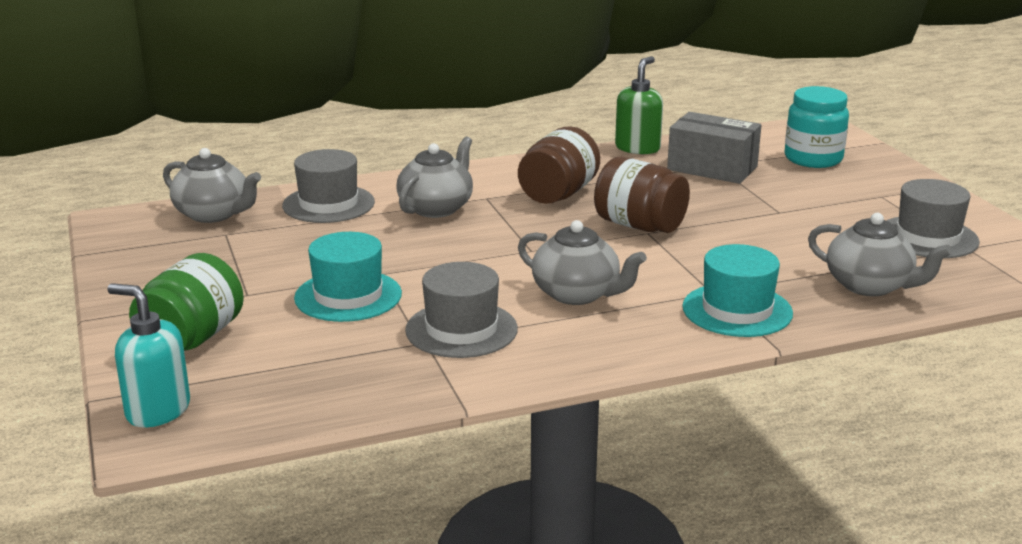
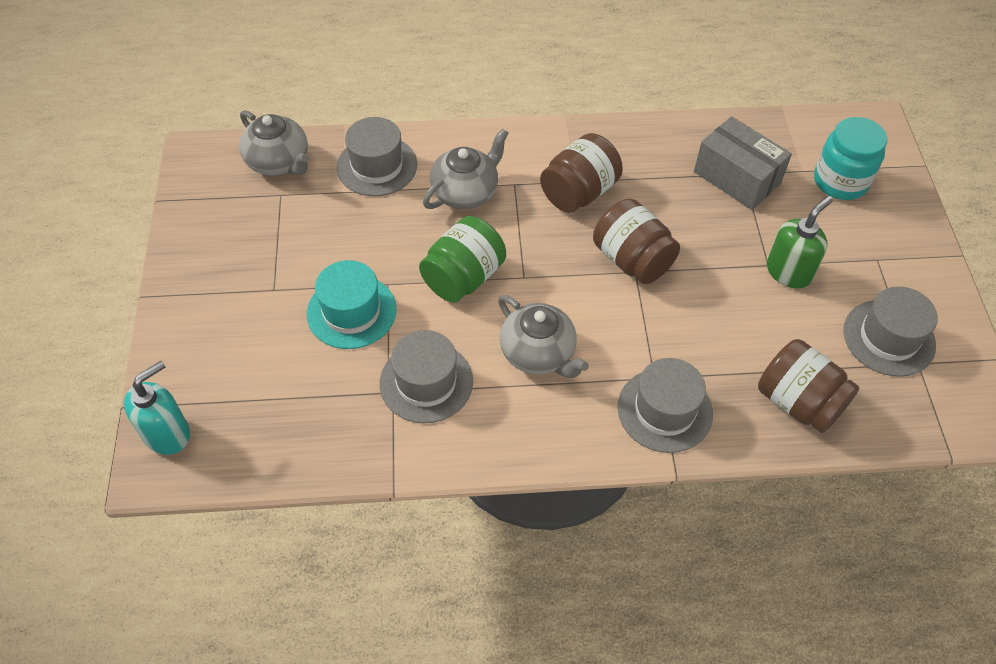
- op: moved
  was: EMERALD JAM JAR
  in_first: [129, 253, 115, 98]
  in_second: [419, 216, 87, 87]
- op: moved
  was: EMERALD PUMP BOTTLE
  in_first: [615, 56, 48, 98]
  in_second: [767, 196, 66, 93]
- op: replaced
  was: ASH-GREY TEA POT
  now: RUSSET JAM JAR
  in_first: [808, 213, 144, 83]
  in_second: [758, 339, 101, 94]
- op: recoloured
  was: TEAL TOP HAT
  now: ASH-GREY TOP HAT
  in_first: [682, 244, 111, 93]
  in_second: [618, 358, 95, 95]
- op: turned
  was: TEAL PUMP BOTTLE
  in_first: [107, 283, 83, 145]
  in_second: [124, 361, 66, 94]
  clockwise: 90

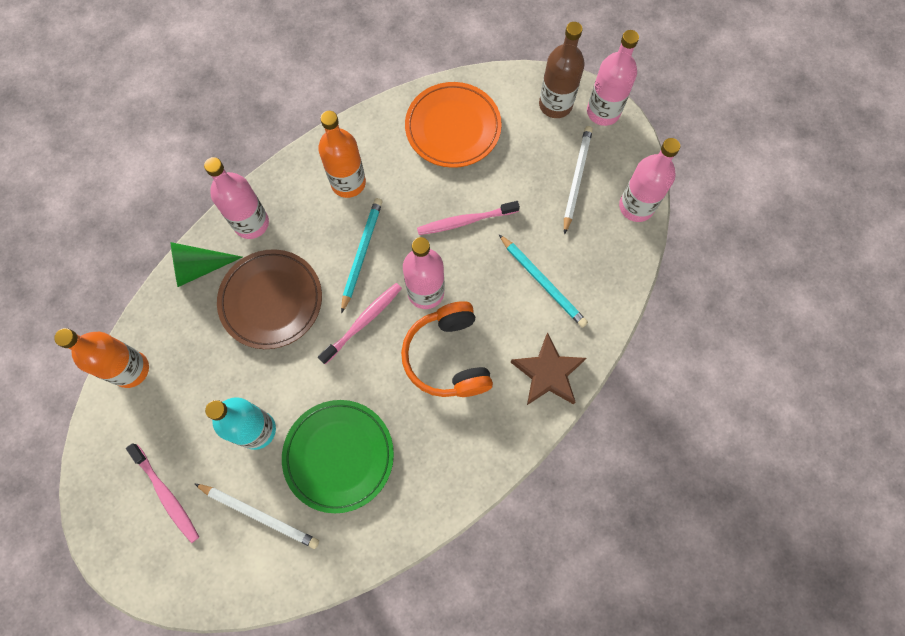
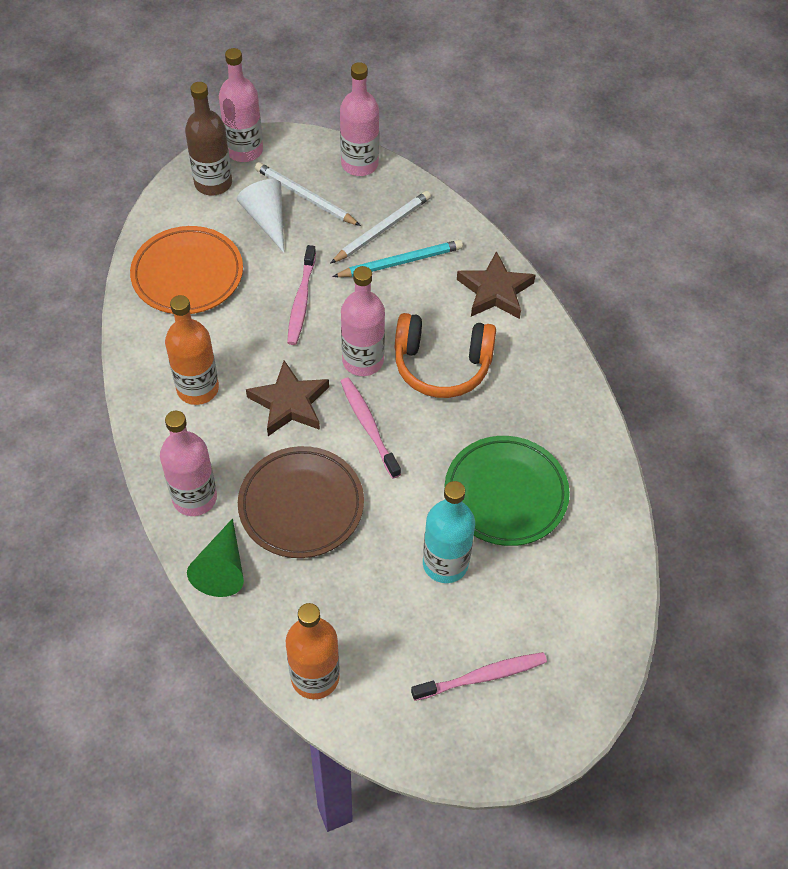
- op: added
  now: PURE WHITE SOLID CONE
  in_second: [237, 179, 47, 74]
- op: moved
  was: PURE WHITE LEAD PENCIL
  in_first: [194, 483, 125, 66]
  in_second: [330, 191, 101, 73]
- op: replaced
  was: TEAL LEAD PENCIL
  now: RUSSET STAR SHAPE
  in_first: [341, 198, 41, 115]
  in_second: [246, 360, 83, 76]

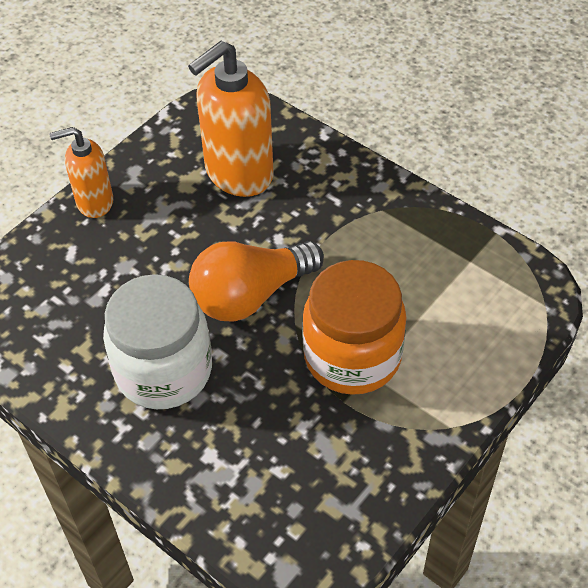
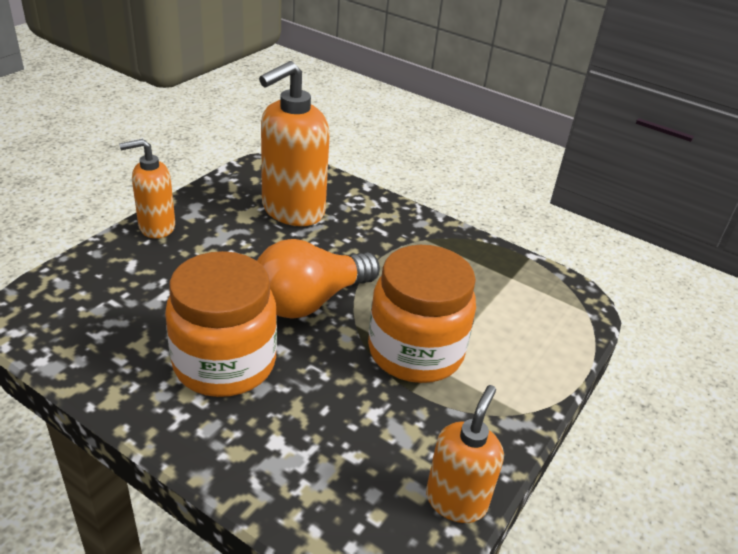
- op: added
  now: ORANGE-COLOURED PUMP BOTTLE
  in_second: [426, 385, 78, 138]
- op: recoloured
  was: PURE WHITE JAM JAR
  now: ORANGE-COLOURED JAM JAR
  in_first: [103, 274, 109, 135]
  in_second: [165, 251, 112, 146]

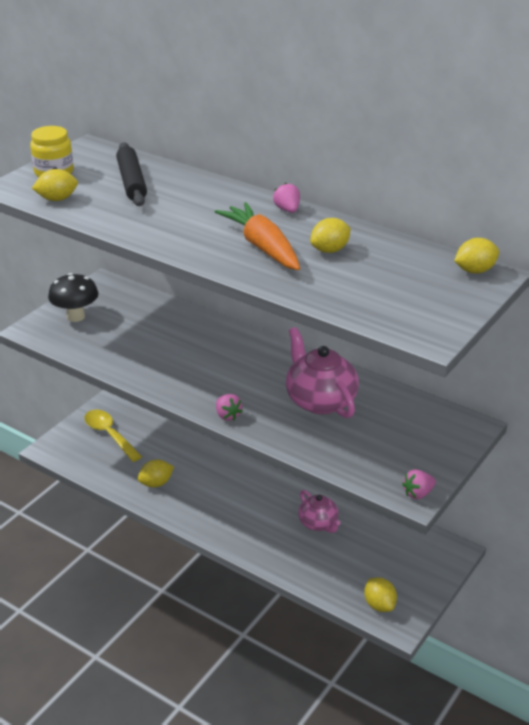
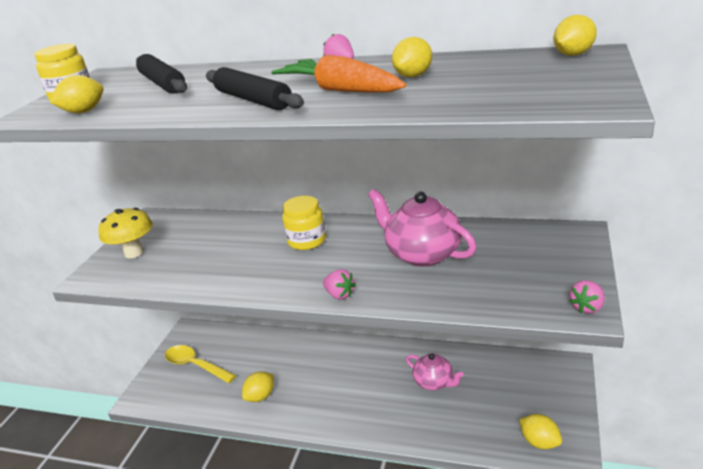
- op: added
  now: BLACK DOUGH ROLLER
  in_second: [206, 67, 98, 43]
- op: added
  now: GOLDEN JAM JAR
  in_second: [282, 196, 44, 54]
- op: recoloured
  was: BLACK FUNGUS
  now: GOLDEN FUNGUS
  in_first: [48, 273, 51, 49]
  in_second: [98, 208, 55, 50]

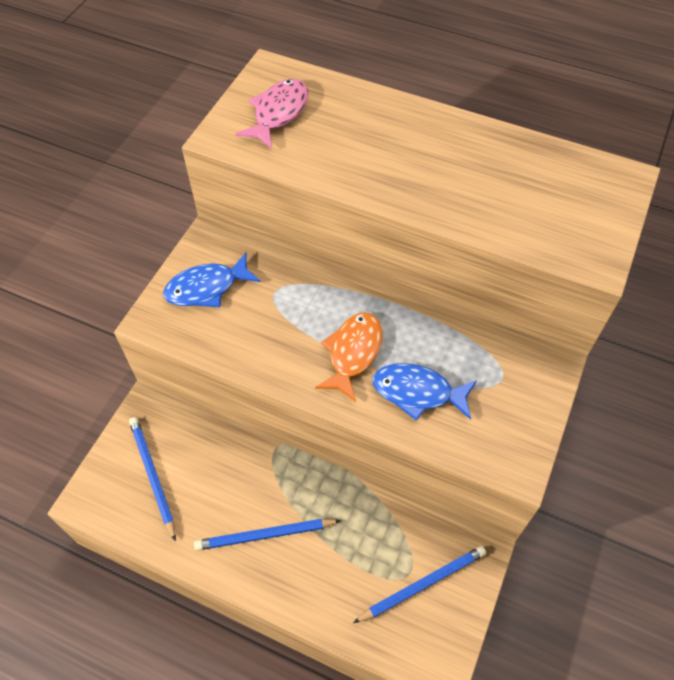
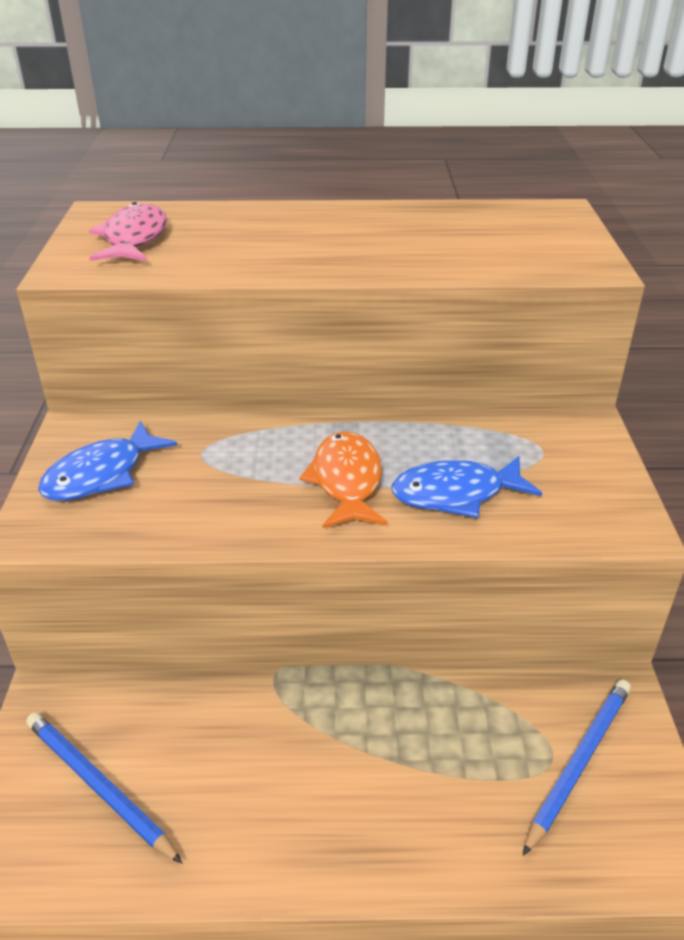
- op: removed
  was: COBALT LEAD PENCIL
  in_first: [194, 519, 147, 31]

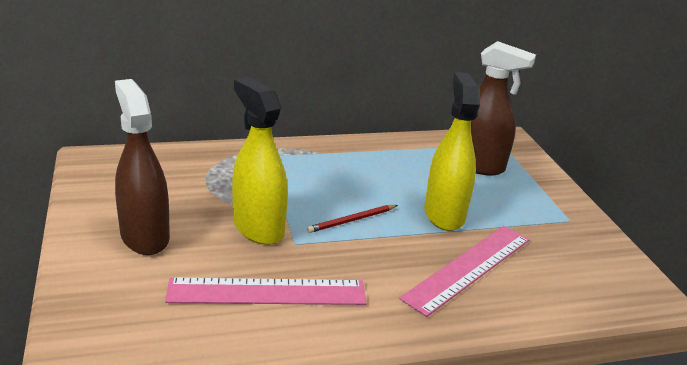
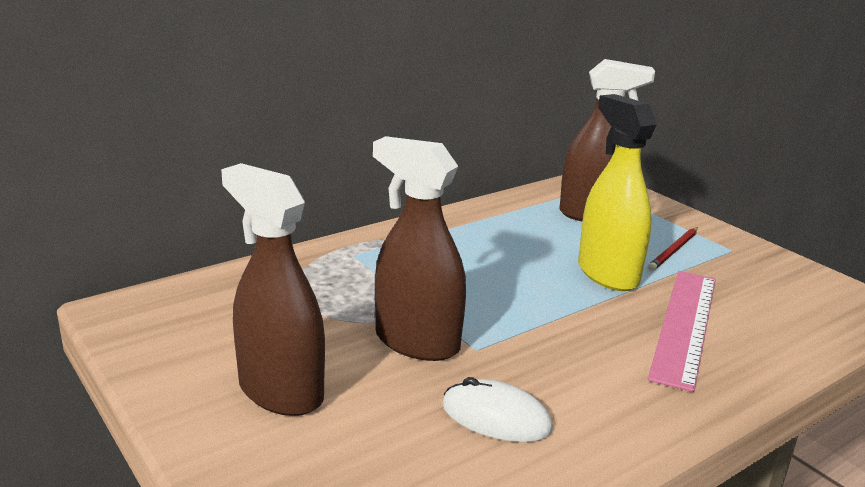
- op: moved
  was: SCARLET LEAD PENCIL
  in_first: [307, 205, 91, 28]
  in_second: [648, 227, 50, 44]
- op: replaced
  was: PINK MEASURING STICK
  now: PURE WHITE MOUSE
  in_first: [165, 278, 201, 27]
  in_second: [442, 377, 111, 65]
- op: recoloured
  was: GOLDEN SPRAY CLEANER
  now: RUSSET SPRAY CLEANER
  in_first: [232, 77, 56, 168]
  in_second: [373, 136, 93, 225]

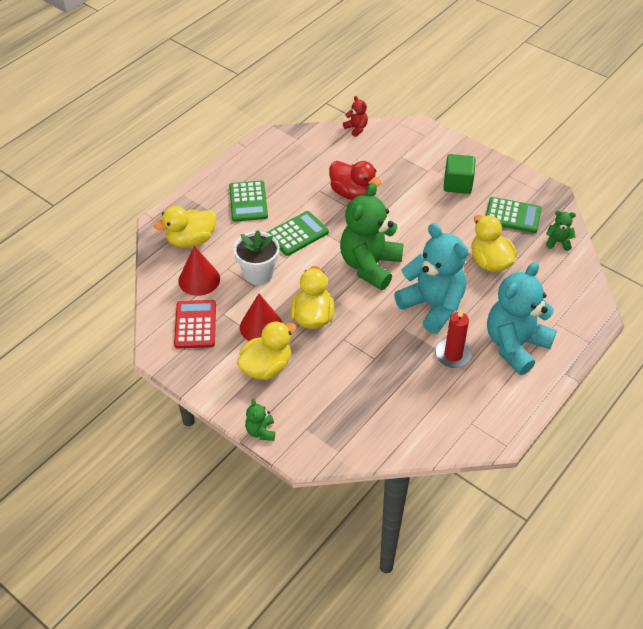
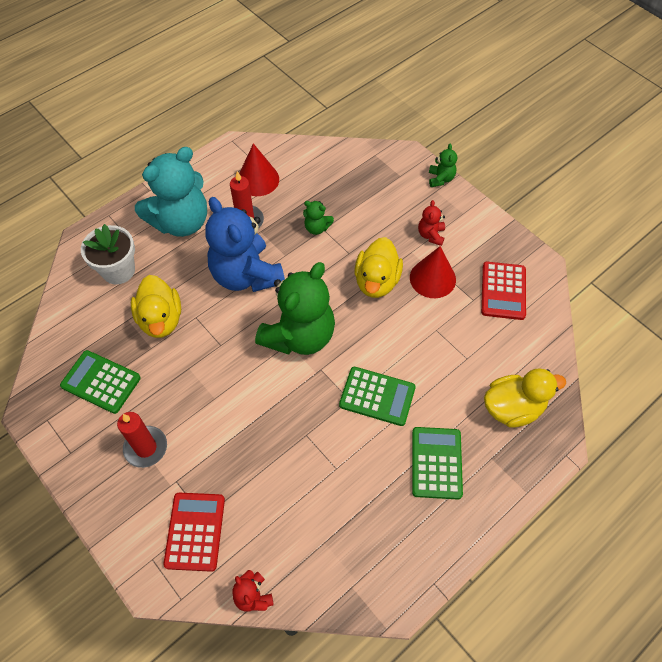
- op: removed
  was: SCARLET DUCK
  in_first: [329, 161, 52, 39]
- op: added
  now: SCARLET CALCULATOR
  in_second: [163, 493, 62, 79]
- op: moved
  was: SCARLET SOLID CONE
  in_first: [178, 246, 42, 50]
  in_second: [239, 143, 40, 53]
- op: moved
  was: PURE WHITE PLANT POT
  in_first: [233, 230, 47, 55]
  in_second: [81, 224, 54, 60]
- op: moved
  was: EMERALD TEDDY BEAR
  in_first: [546, 211, 30, 40]
  in_second: [303, 201, 31, 34]
- op: replaced
  was: GOLDEN DUCK
  now: SCARLET TEDDY BEAR
  in_first: [237, 321, 60, 59]
  in_second: [418, 200, 27, 46]
- op: replaced
  was: EMERALD SOLID CUBE
  now: SCARLET WAX CANDLE
  in_first: [444, 154, 32, 40]
  in_second: [117, 412, 50, 56]
- op: recoloured
  was: TEAL TEDDY BEAR
  now: COBALT TEDDY BEAR
  in_first: [394, 223, 74, 111]
  in_second: [205, 197, 80, 95]
- op: turned
  was: EMERALD CALCULATOR
  in_first: [267, 211, 62, 45]
  in_second: [339, 367, 77, 59]
  clockwise: -135

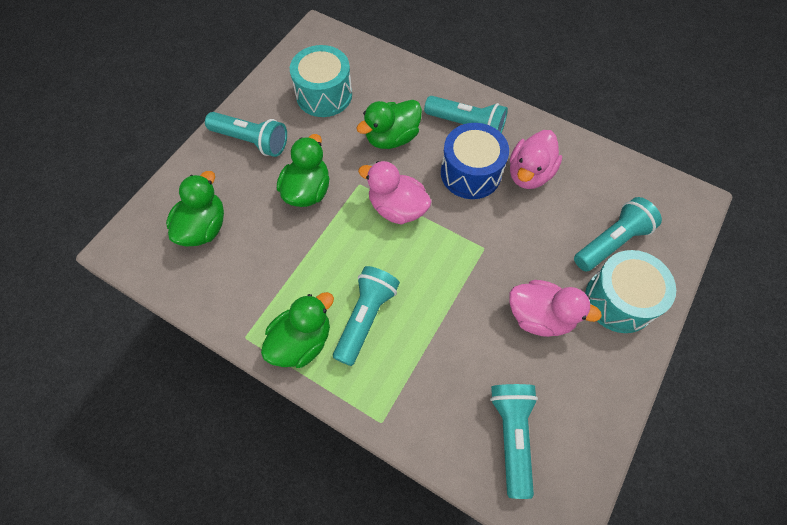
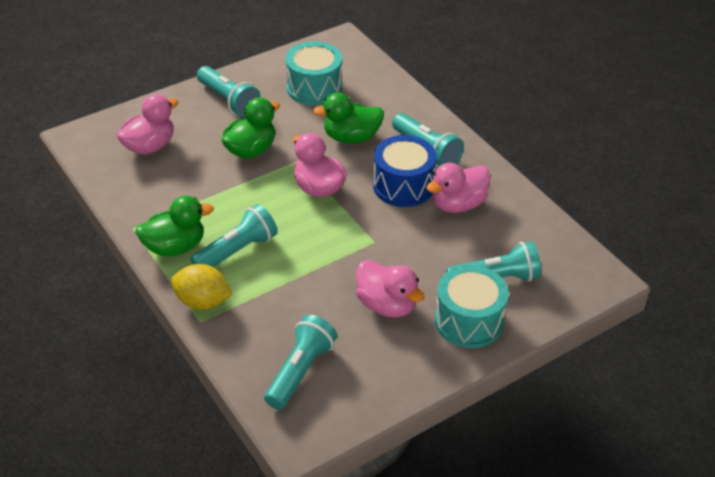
- op: added
  now: GOLDEN TOY LEMON
  in_second: [171, 264, 62, 46]
- op: recoloured
  was: EMERALD DUCK
  now: PINK DUCK
  in_first: [166, 171, 58, 75]
  in_second: [117, 94, 61, 60]

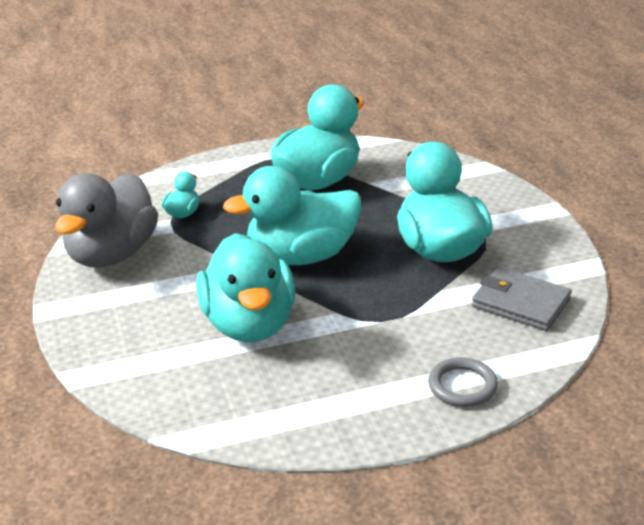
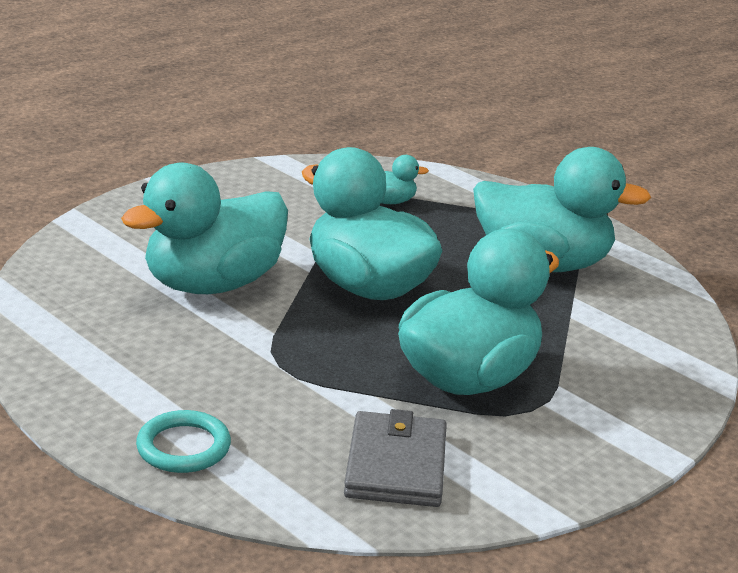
- op: removed
  was: ASH-GREY DUCK
  in_first: [55, 173, 103, 95]
- op: recoloured
  was: ASH-GREY RING
  now: TEAL RING
  in_first: [428, 357, 70, 50]
  in_second: [136, 410, 95, 63]

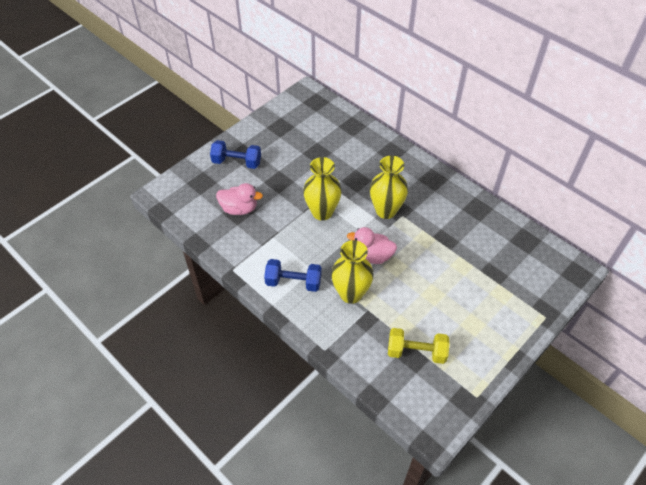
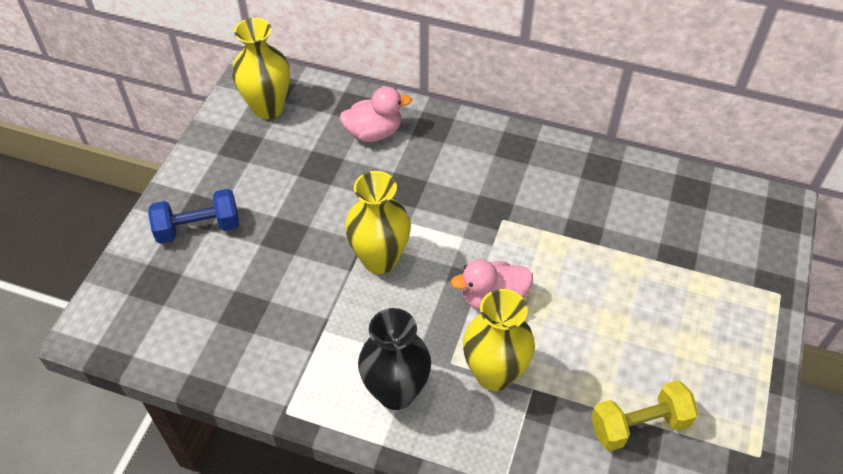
- op: moved
  was: PINK DUCK
  in_first: [216, 183, 47, 32]
  in_second: [340, 87, 72, 55]
- op: moved
  was: GOLDEN TALL VASE
  in_first: [370, 156, 38, 63]
  in_second: [232, 18, 58, 101]
- op: replaced
  was: COBALT DUMBBELL
  now: BLACK TALL VASE
  in_first: [264, 259, 58, 33]
  in_second: [358, 308, 73, 102]

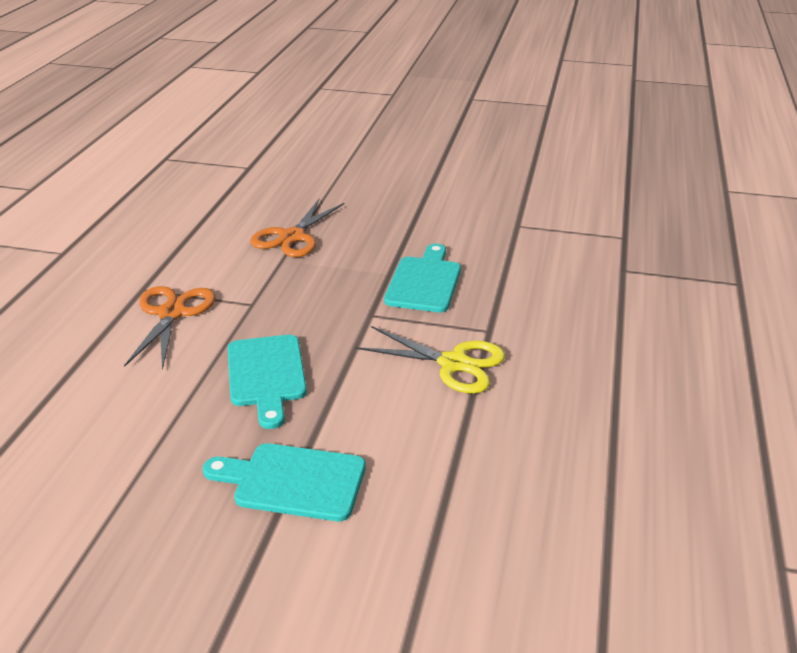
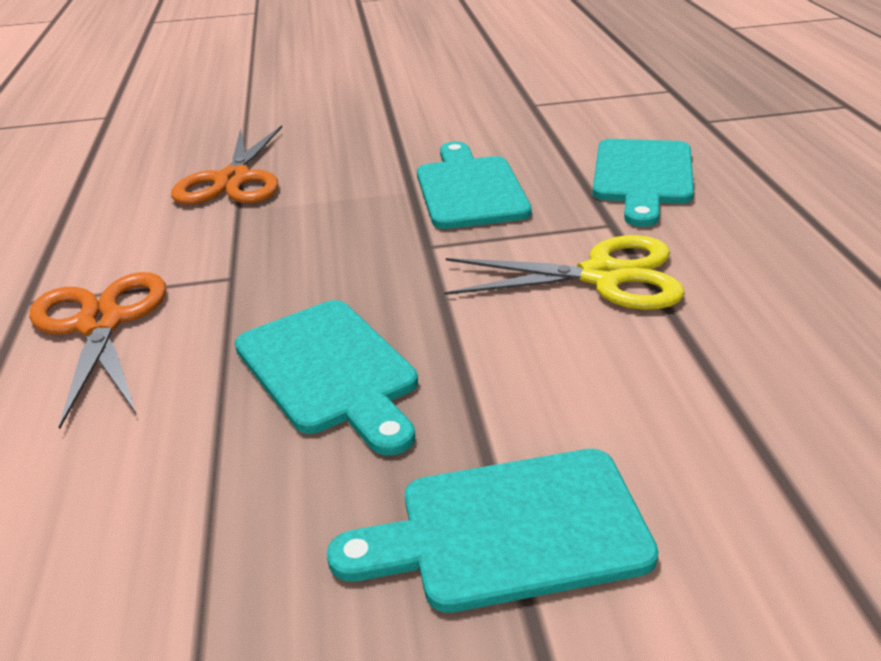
- op: added
  now: TEAL CHOPPING BOARD
  in_second: [592, 139, 102, 88]

